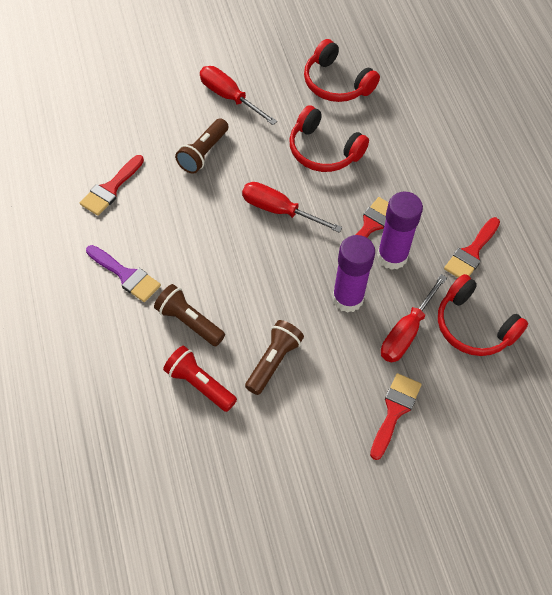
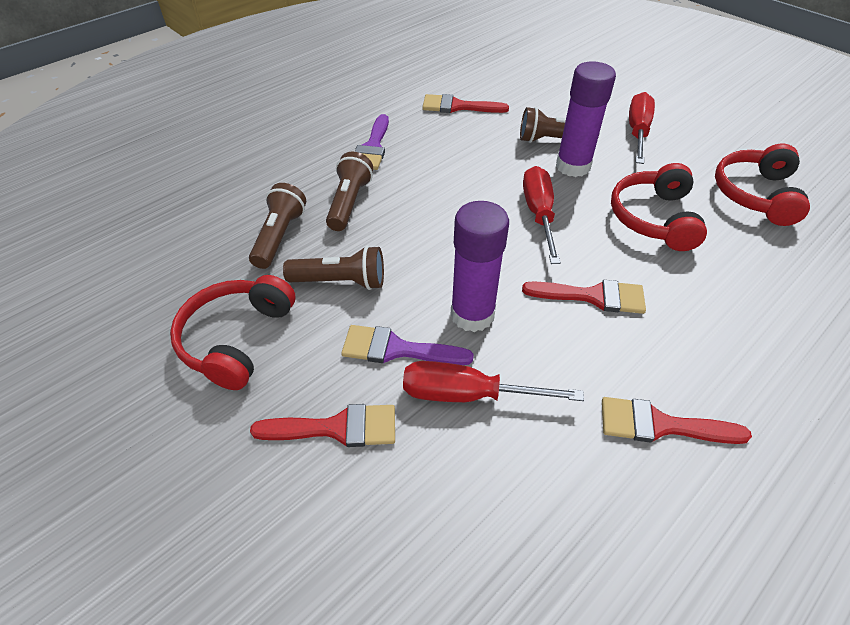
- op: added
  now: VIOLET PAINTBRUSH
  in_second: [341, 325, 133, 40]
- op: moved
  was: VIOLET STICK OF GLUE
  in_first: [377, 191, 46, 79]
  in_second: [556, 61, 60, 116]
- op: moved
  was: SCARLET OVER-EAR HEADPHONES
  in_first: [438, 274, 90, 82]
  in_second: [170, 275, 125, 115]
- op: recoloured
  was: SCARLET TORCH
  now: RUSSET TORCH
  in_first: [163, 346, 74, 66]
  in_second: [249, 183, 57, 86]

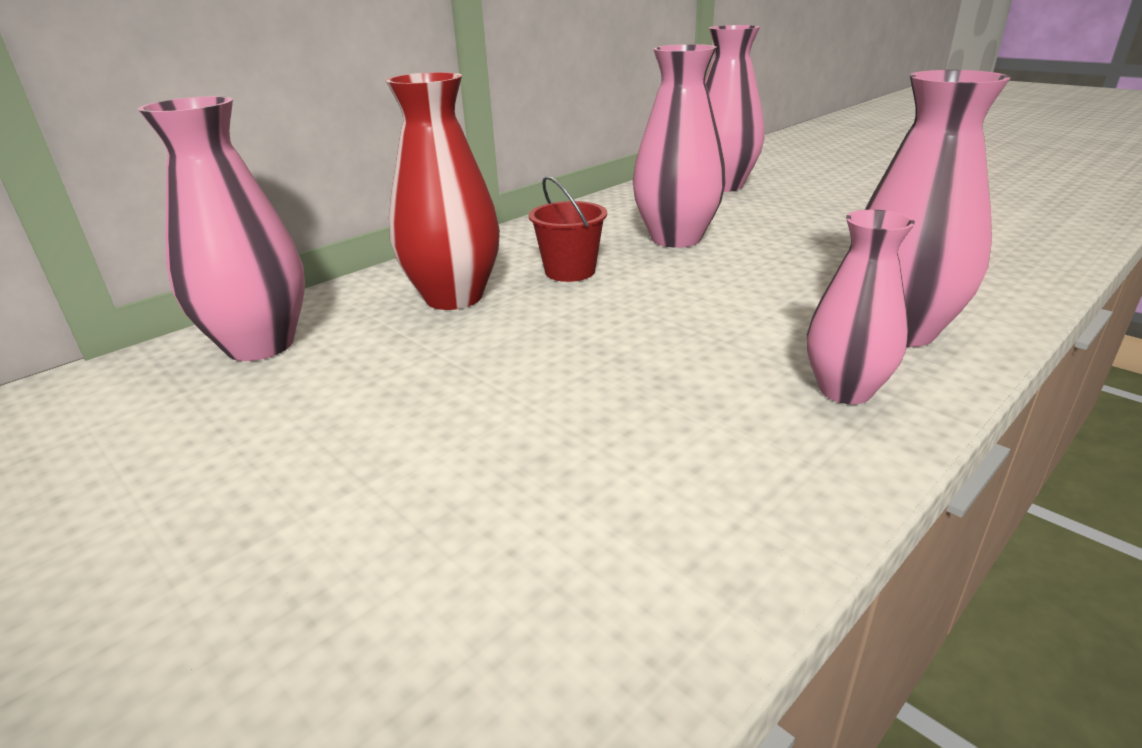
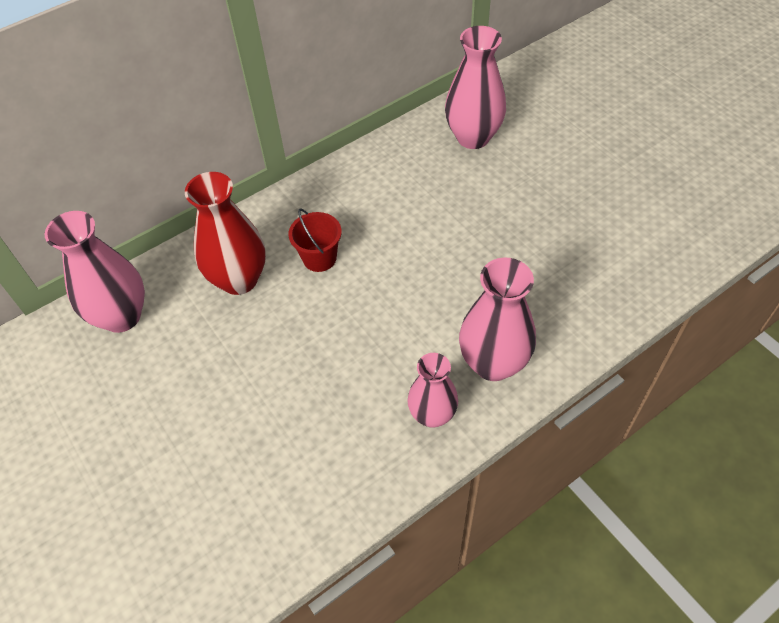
- op: removed
  was: PINK TALL VASE
  in_first: [633, 44, 93, 204]

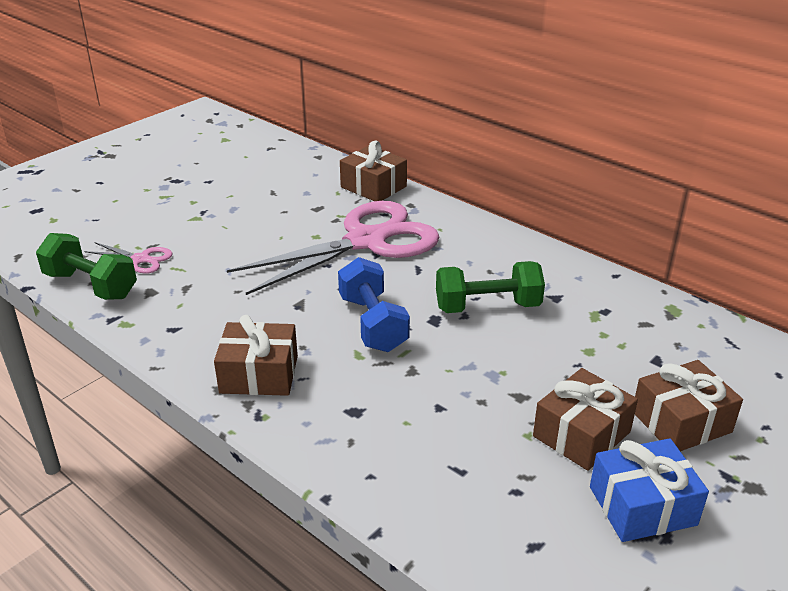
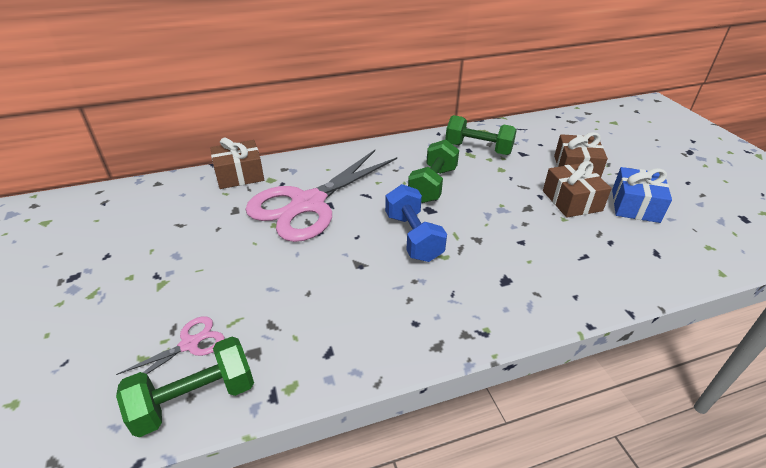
- op: removed
  was: RUSSET PRESENT
  in_first: [214, 315, 84, 81]
- op: added
  now: EMERALD DUMBBELL
  in_second: [446, 115, 71, 40]
- op: turned
  was: PINK SCISSORS
  in_first: [227, 201, 213, 94]
  in_second: [245, 150, 152, 92]
  clockwise: -135
- op: turned
  was: COBALT DUMBBELL
  in_first: [338, 257, 72, 95]
  in_second: [385, 184, 62, 78]
  clockwise: 60

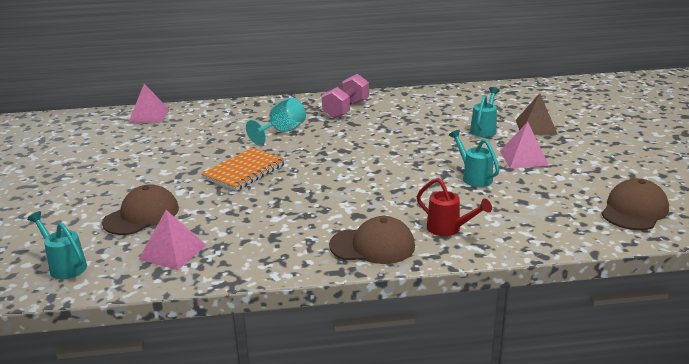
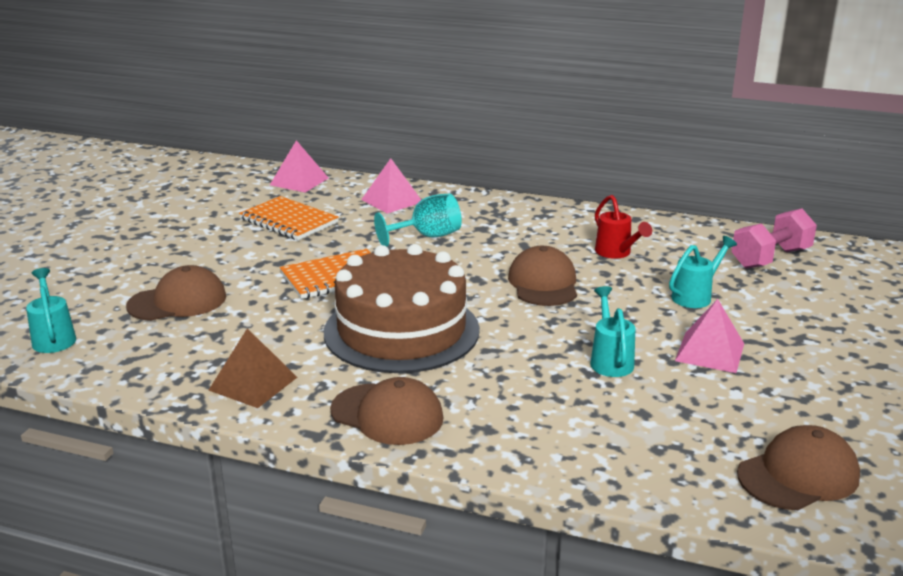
- op: added
  now: ORANGE-COLOURED NOTEPAD
  in_second: [239, 196, 100, 44]
- op: added
  now: RUSSET GATEAU
  in_second: [324, 244, 156, 129]
- op: added
  now: RUSSET PEAKED CAP
  in_second: [508, 246, 69, 60]
- op: moved
  was: PINK SOLID PYRAMID
  in_first: [139, 210, 67, 60]
  in_second: [361, 158, 60, 56]
- op: moved
  was: PINK DUMBBELL
  in_first: [322, 74, 47, 45]
  in_second: [732, 208, 85, 61]
- op: moved
  was: SCARLET SPRINKLING CAN
  in_first: [417, 178, 75, 58]
  in_second: [595, 195, 57, 64]
- op: moved
  was: RUSSET SOLID PYRAMID
  in_first: [516, 93, 42, 42]
  in_second: [209, 328, 88, 80]

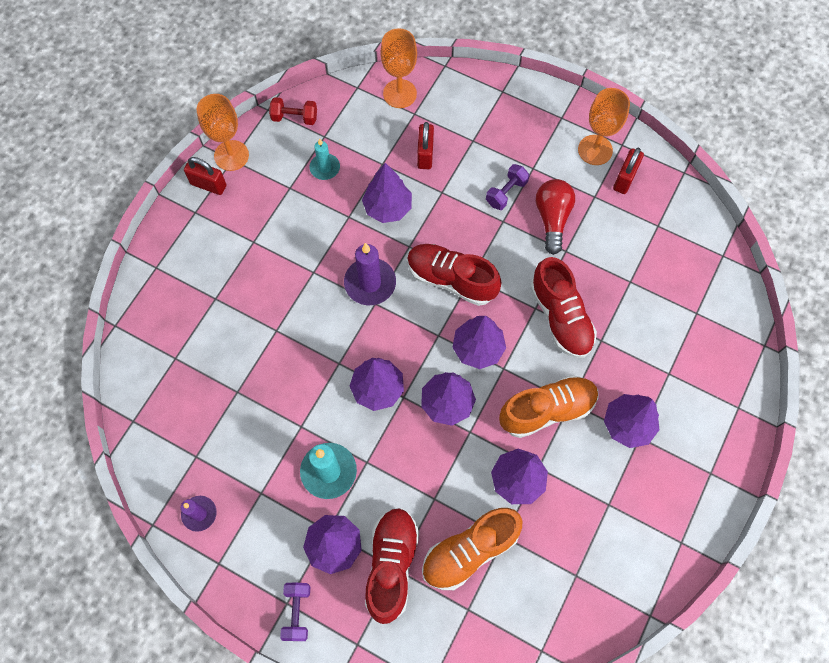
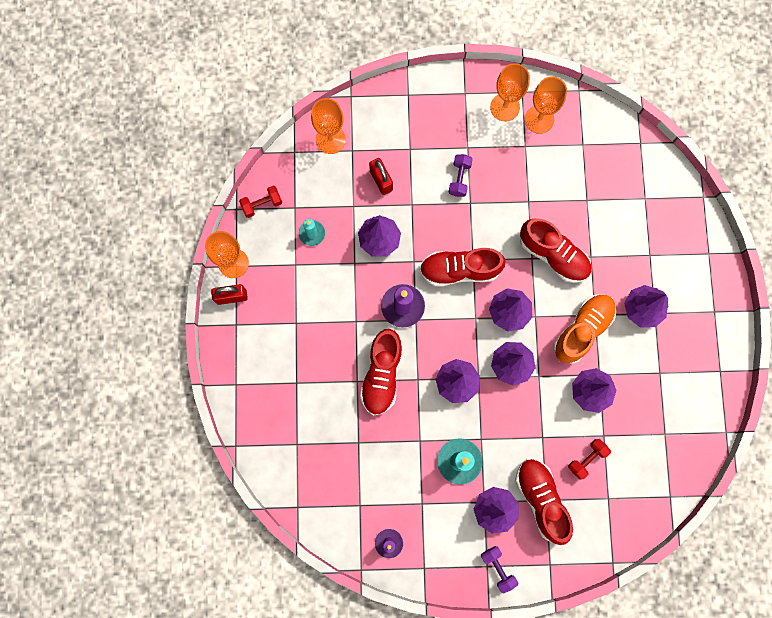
- op: removed
  was: SCARLET LIGHT BULB
  in_first: [536, 179, 39, 76]
- op: added
  now: SCARLET LACE-UP SHOE
  in_second: [360, 329, 43, 86]
- op: replaced
  was: ORANGE-COLOURED LACE-UP SHOE
  now: SCARLET DUMBBELL
  in_first: [422, 508, 100, 82]
  in_second: [568, 439, 43, 40]
- op: replaced
  was: SCARLET PADLOCK
  now: ORANGE-COLOURED WINE GLASS
  in_first: [613, 148, 31, 46]
  in_second: [525, 77, 42, 57]

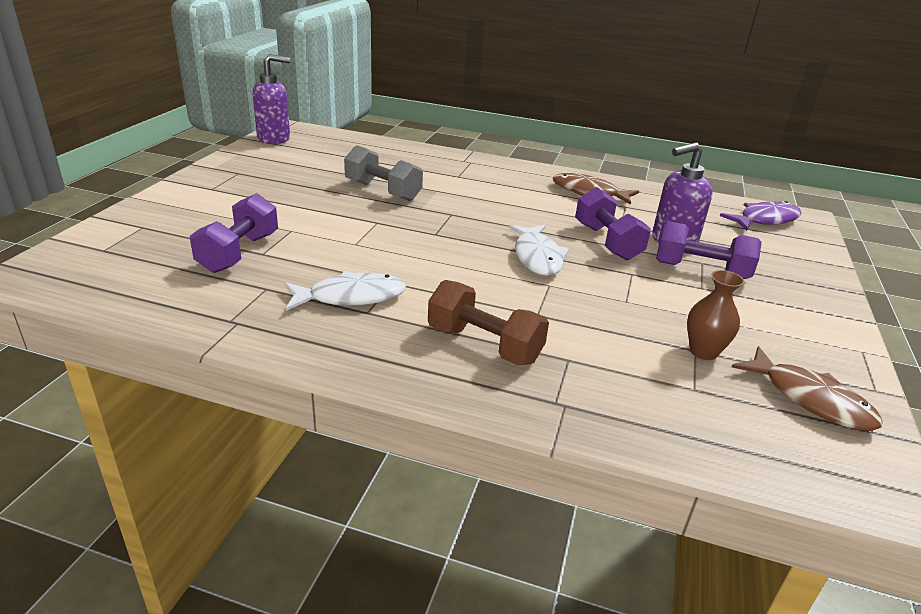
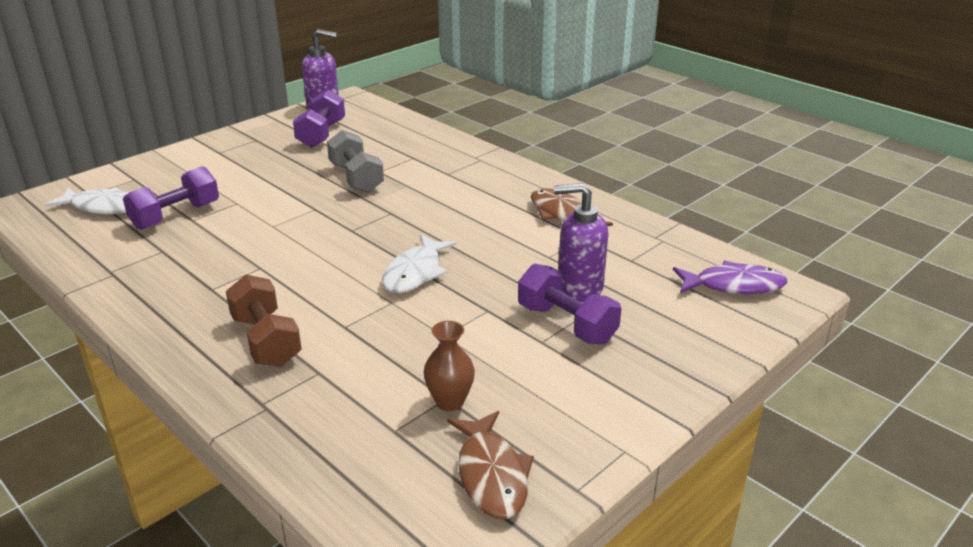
- op: moved
  was: PURE WHITE TOY FISH
  in_first: [284, 271, 122, 40]
  in_second: [45, 187, 84, 27]
- op: moved
  was: VIOLET DUMBBELL
  in_first: [575, 187, 76, 73]
  in_second: [293, 90, 52, 58]

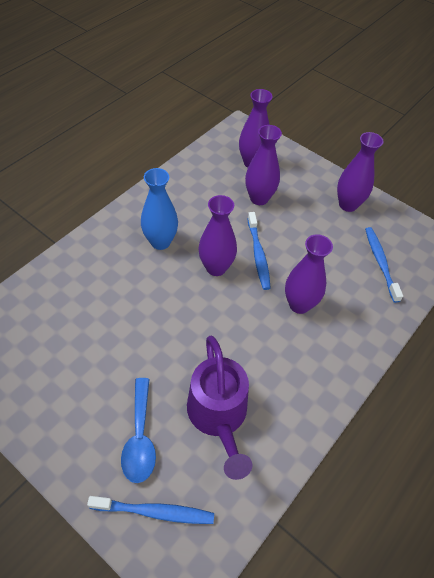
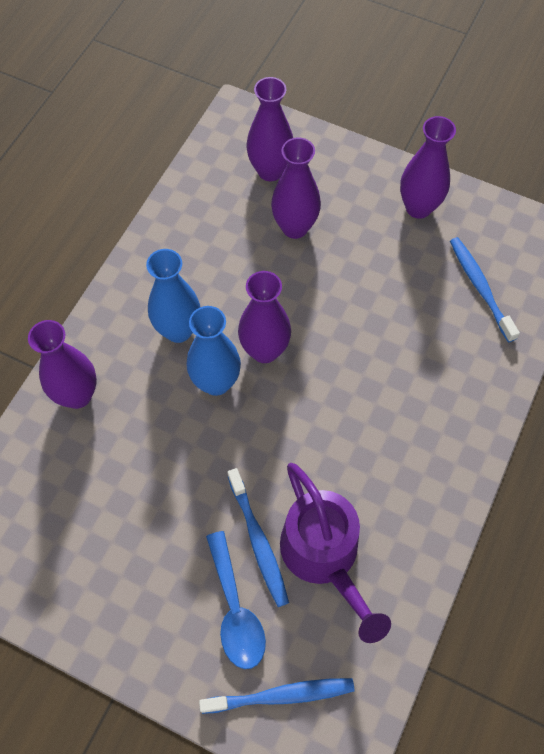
- op: added
  now: COBALT TALL VASE
  in_second: [186, 306, 55, 90]
- op: moved
  was: COBALT TOOTH BRUSH
  in_first: [247, 212, 24, 78]
  in_second: [228, 468, 61, 139]
- op: moved
  was: VIOLET TALL VASE
  in_first: [285, 234, 48, 80]
  in_second: [28, 320, 69, 89]

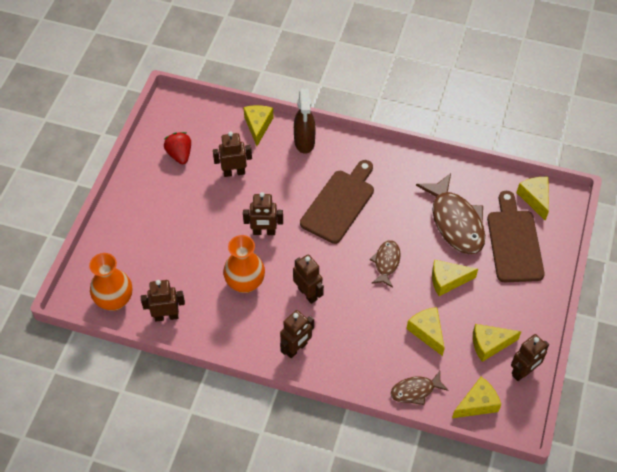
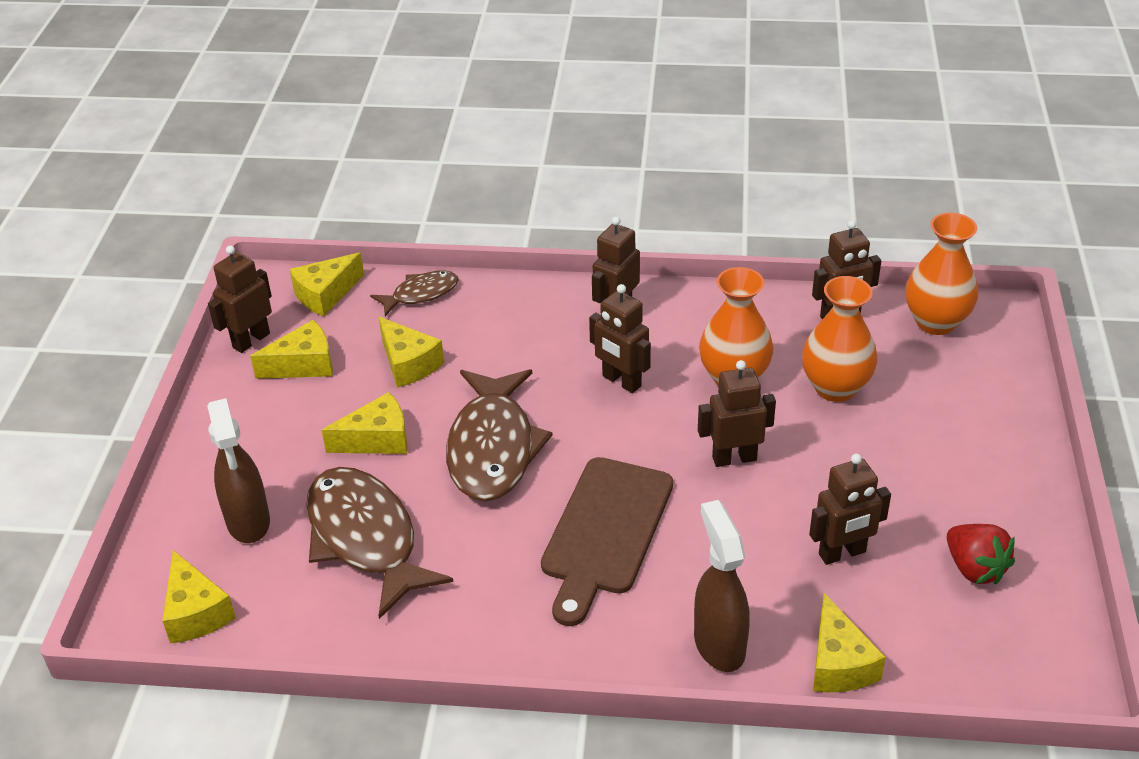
- op: added
  now: ORANGE-COLOURED TALL VASE
  in_second: [802, 276, 76, 126]
- op: replaced
  was: RUSSET CHOPPING BOARD
  now: RUSSET SPRAY CLEANER
  in_first: [487, 191, 58, 91]
  in_second: [207, 398, 63, 145]
- op: resized
  was: RUSSET TOY FISH
  in_first: [370, 240, 31, 48]
  in_second: [446, 369, 107, 132]
  ratio: 1.88

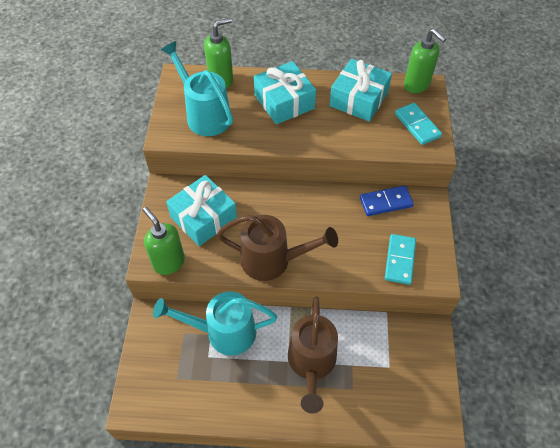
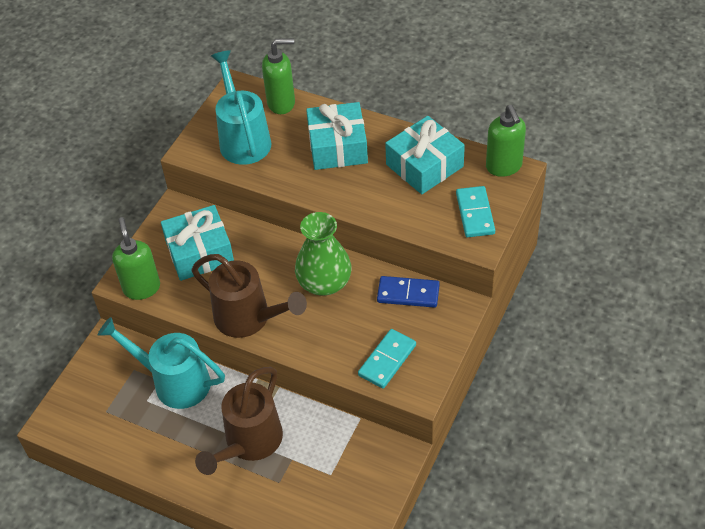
- op: added
  now: EMERALD TALL VASE
  in_second: [295, 212, 57, 84]

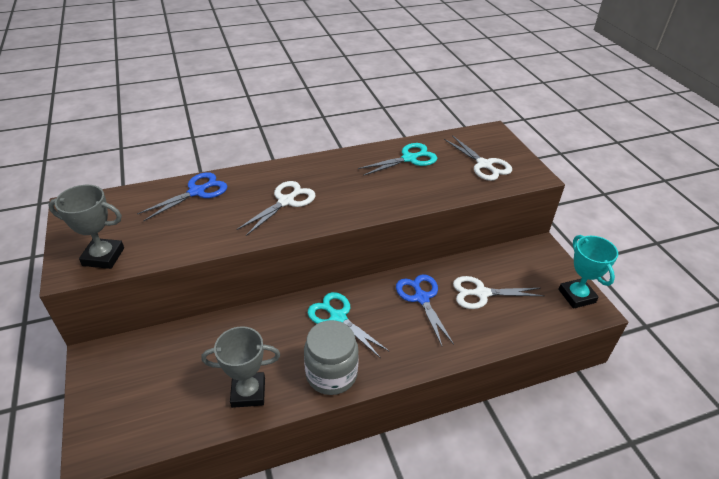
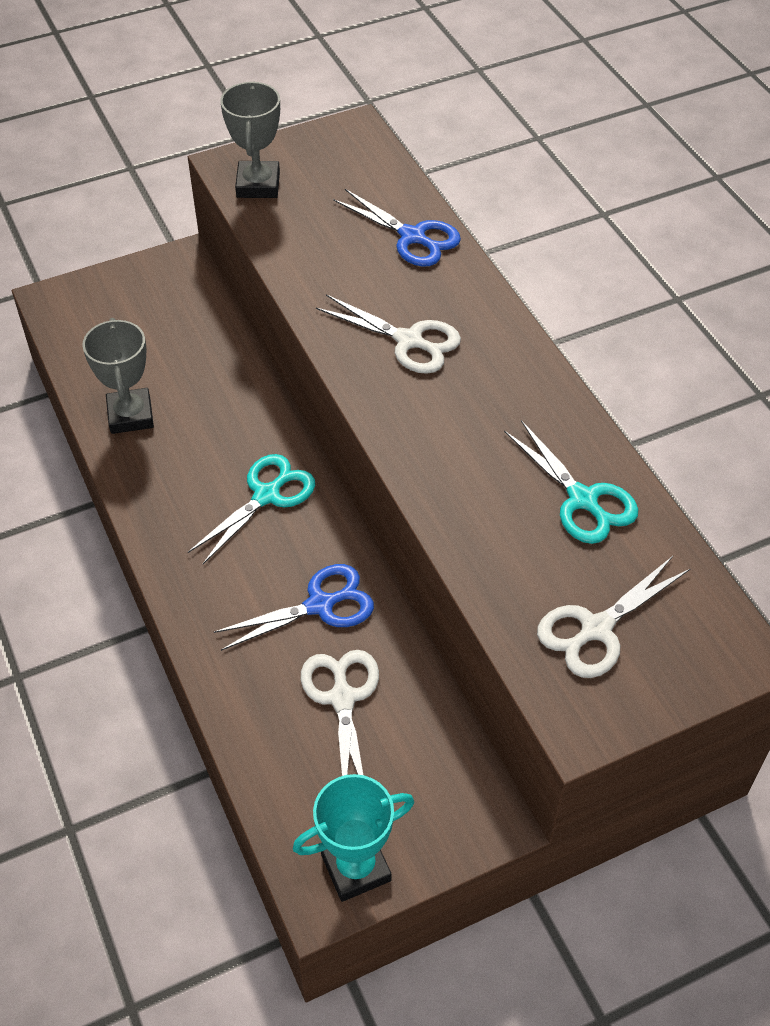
- op: removed
  was: ASH-GREY JAM JAR
  in_first: [304, 320, 55, 75]

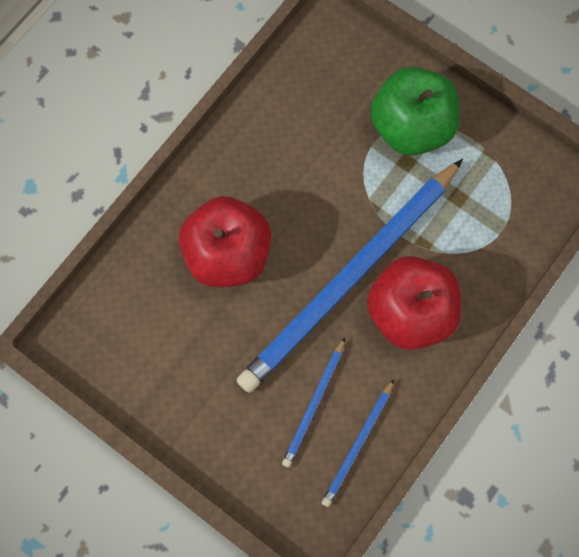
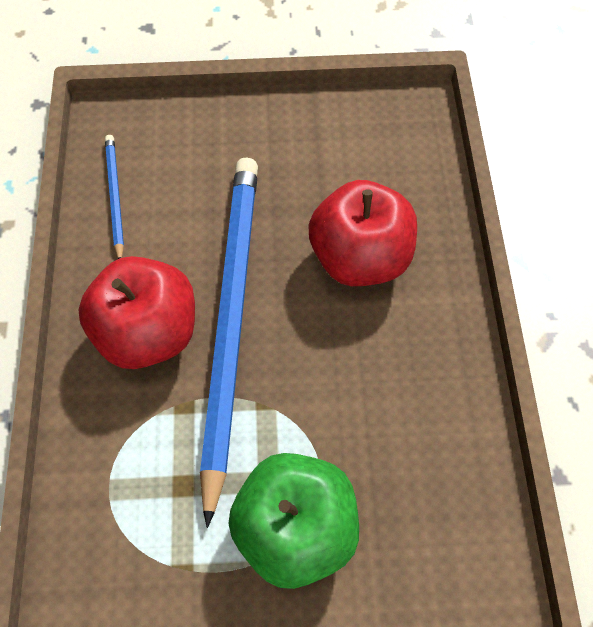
- op: removed
  was: COBALT LEAD PENCIL
  in_first: [282, 338, 63, 130]

